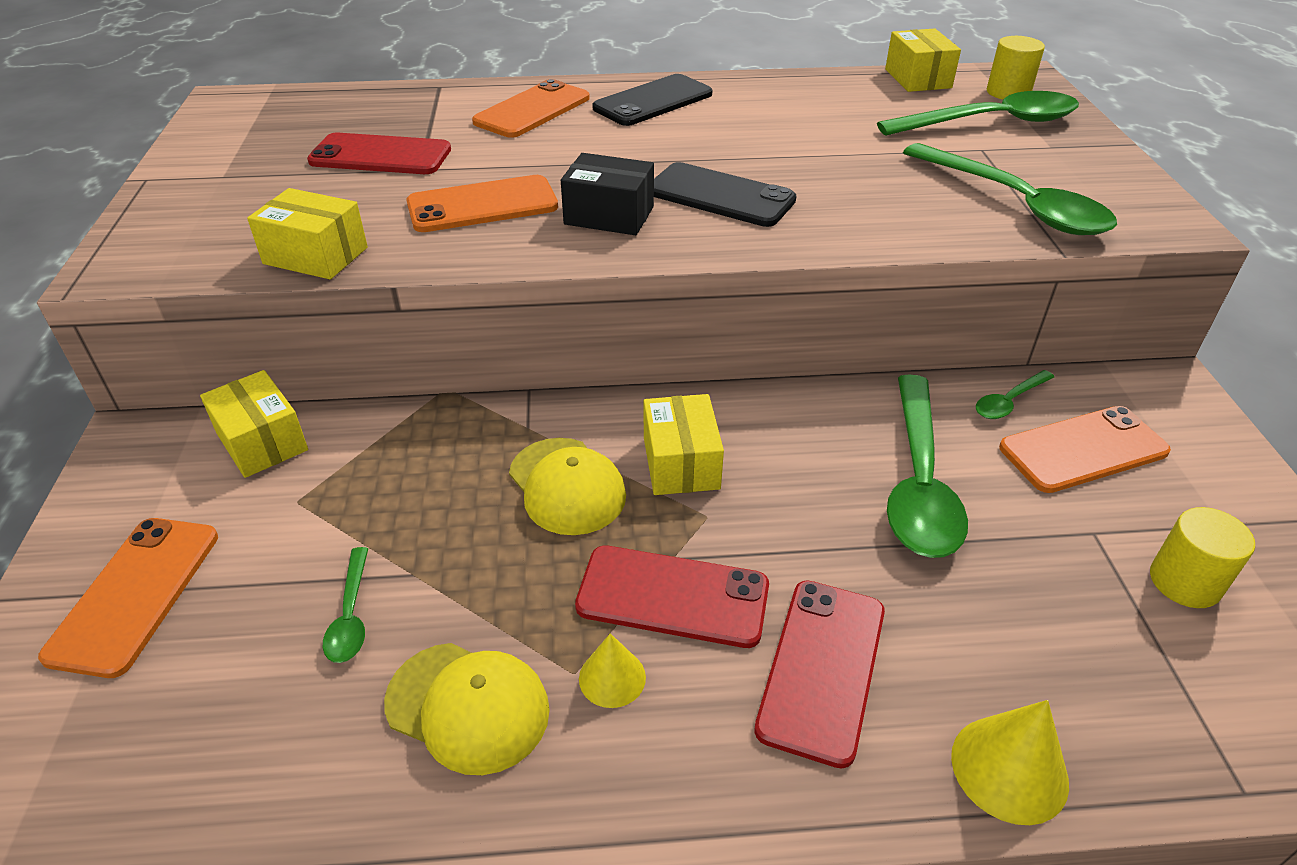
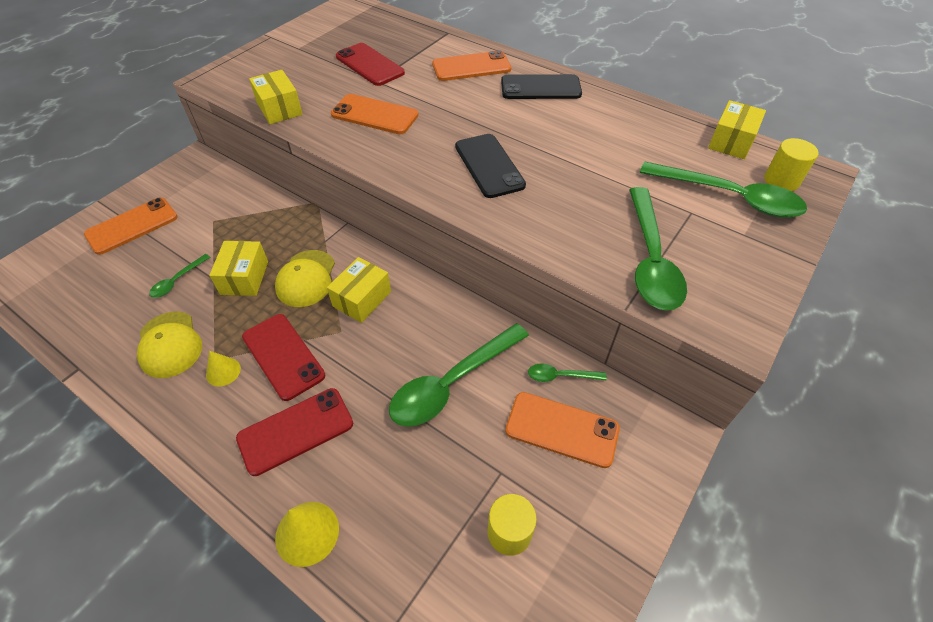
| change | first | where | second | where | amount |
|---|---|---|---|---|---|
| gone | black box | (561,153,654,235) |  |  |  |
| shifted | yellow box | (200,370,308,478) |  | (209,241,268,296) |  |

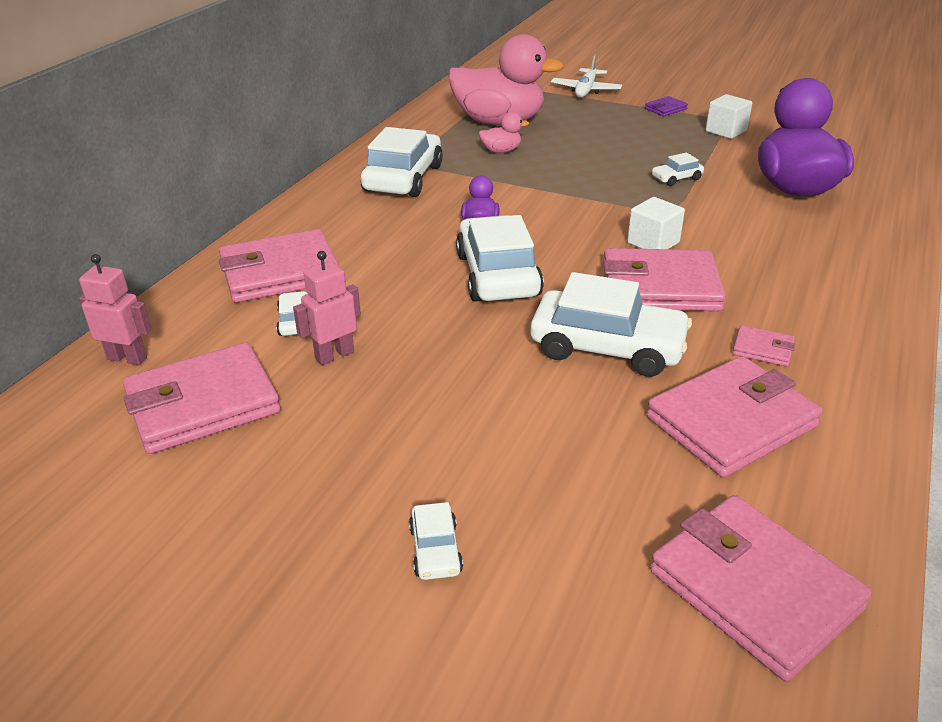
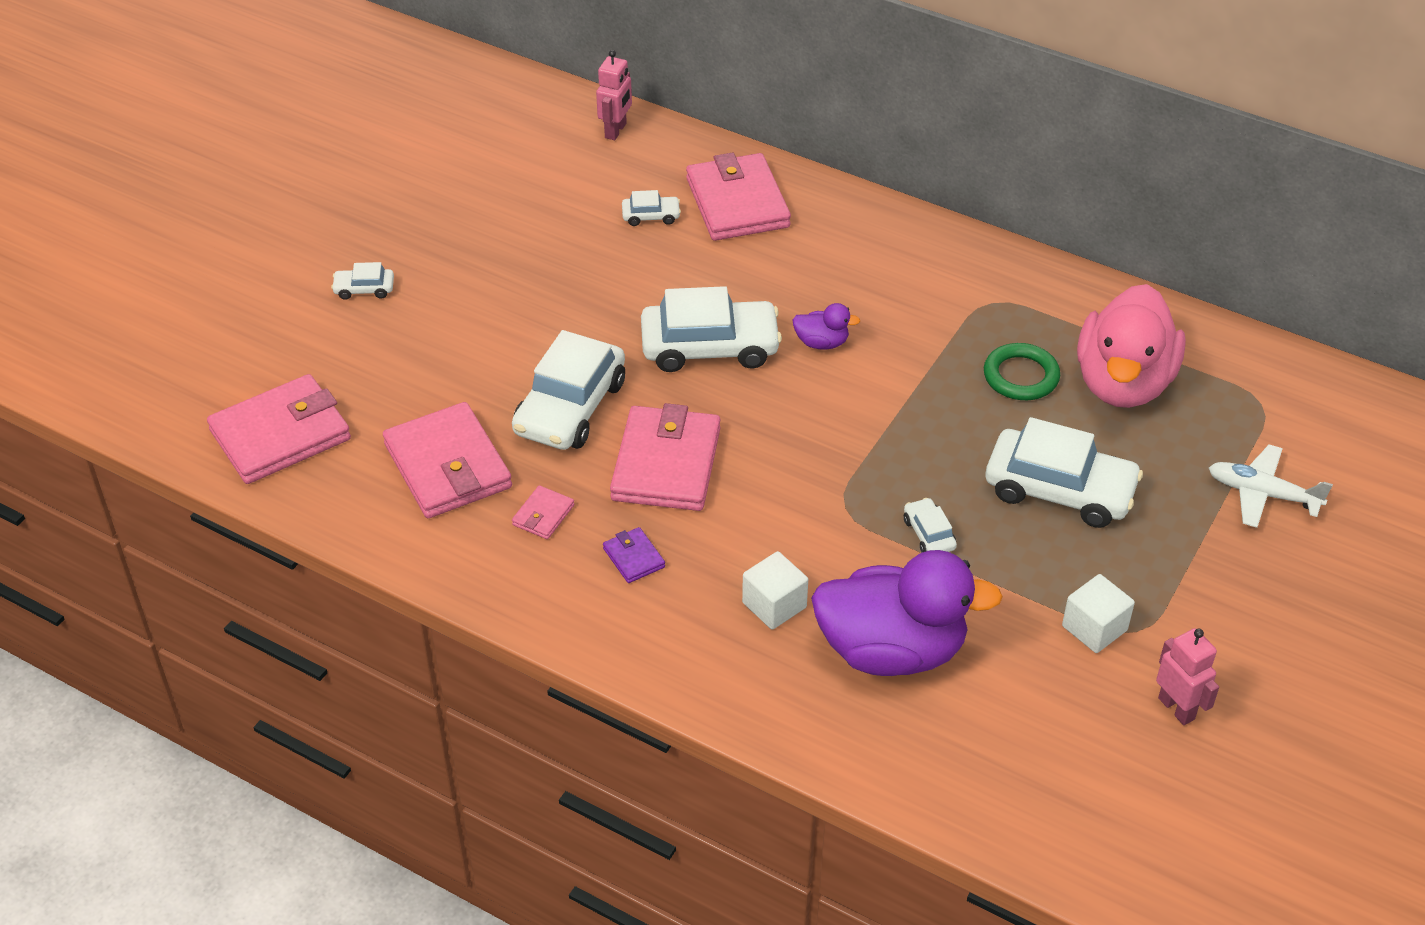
| change | first | where | second | where | amount |
|---|---|---|---|---|---|
| gone | pink wallet | (123,342,281,454) |  |  |  |
| shifted | pink robot | (293,251,361,365) |  | (1156,628,1219,725) |  |
| shifted | white car | (361,127,443,197) |  | (986,417,1143,528) |  |
| shifted | white cube | (627,197,685,249) |  | (742,551,808,630) |  |
| shifted | purple wallet | (645,96,688,116) |  | (603,527,665,583) |  |
| swapped | pink duck | (479,112,529,153) | green ring | (984,343,1060,400) |  |

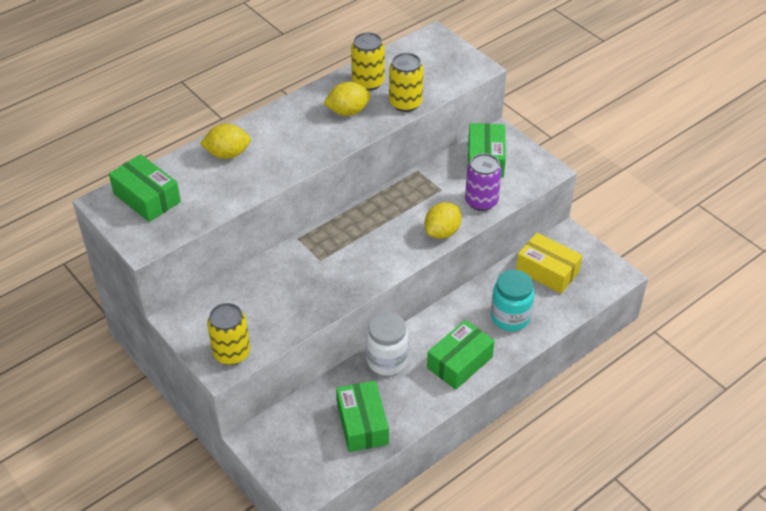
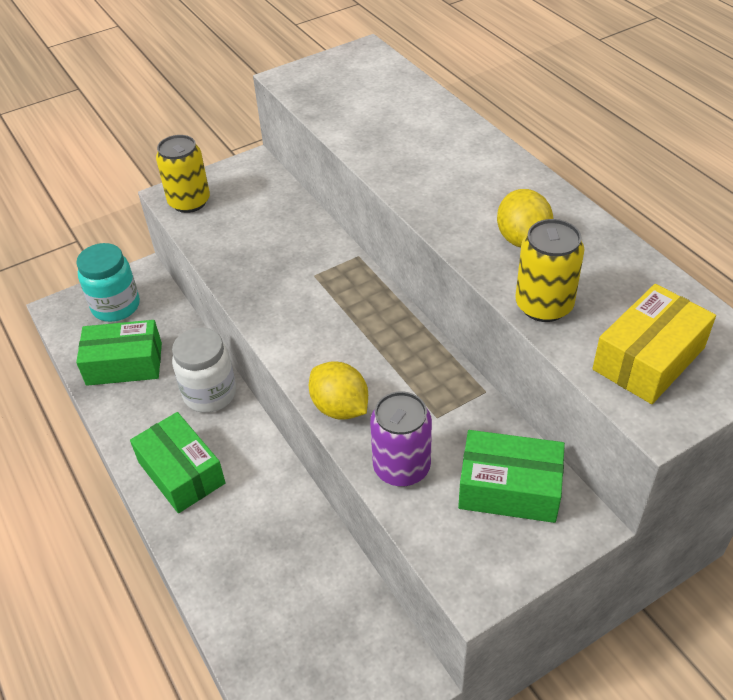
| change | first | where | second | where | amount |
|---|---|---|---|---|---|
| gone | green box | (109,154,181,222) |  |  |  |
| gone | yellow lemon | (200,124,251,159) |  |  |  |
| gone | yellow can | (351,32,385,91) |  |  |  |
| shifted | turquoise jar | (491,270,534,331) |  | (76,243,140,322) |  |
| shifted | yellow box | (516,233,582,294) |  | (592,284,716,404) |  |

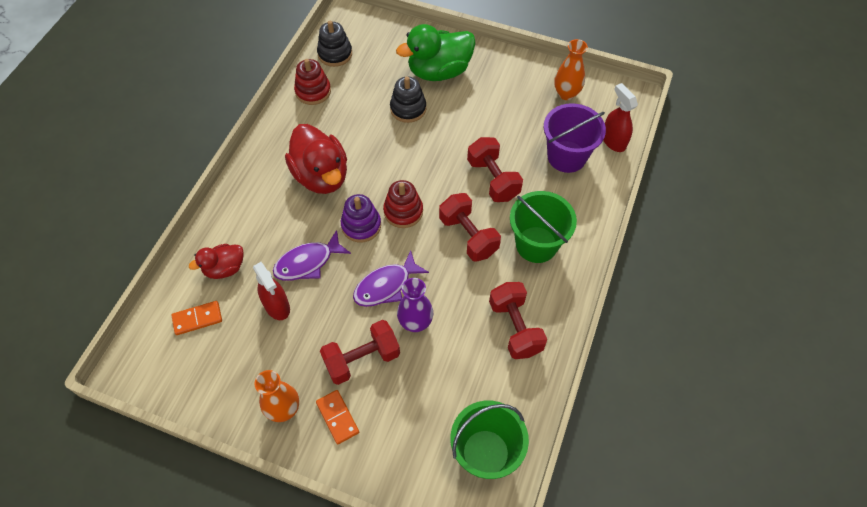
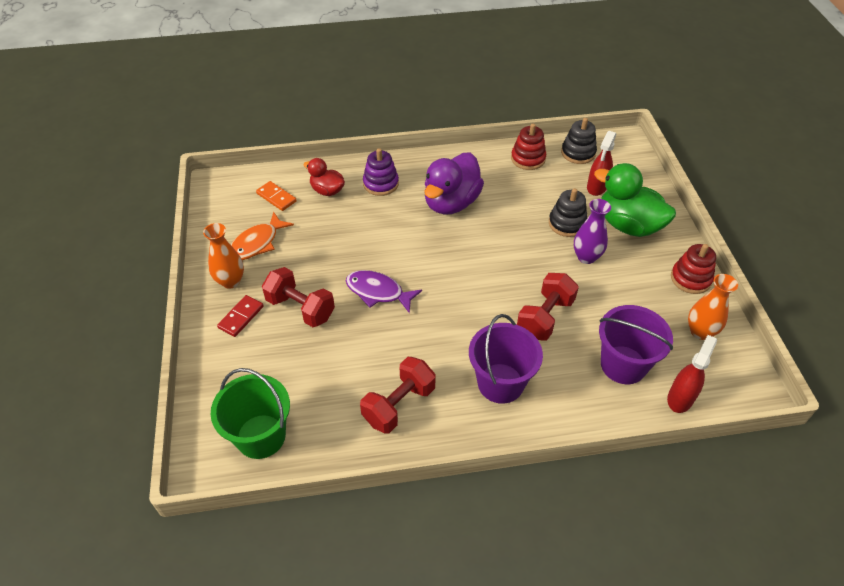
| change | first | where | second | where | amount |
|---|---|---|---|---|---|
| gone | purple fish | (273,230,351,281) |  |  |  |
| gone | red dumbbell | (439,193,501,262) |  |  |  |
| new |  |  | orange fish | (231,212,294,260) |  |
| shifted | red spray bottle | (253,262,290,320) |  | (587,131,616,196) |  |
| shifted | purple stacking toy | (341,194,381,242) |  | (363,148,399,196) |  |
| shifted | red stacking toy | (383,180,423,228) |  | (671,244,716,294) |  |
| shifted | purple vase | (397,278,433,332) |  | (574,199,611,264) |  |
| repainted | red duck | (285,124,347,194) | purple duck | (424,153,484,215) |  |
| repainted | orange domino | (316,390,359,444) | red domino | (217,295,264,337) |  |
| repainted | green bucket | (510,191,577,263) | purple bucket | (469,314,543,404) |  |

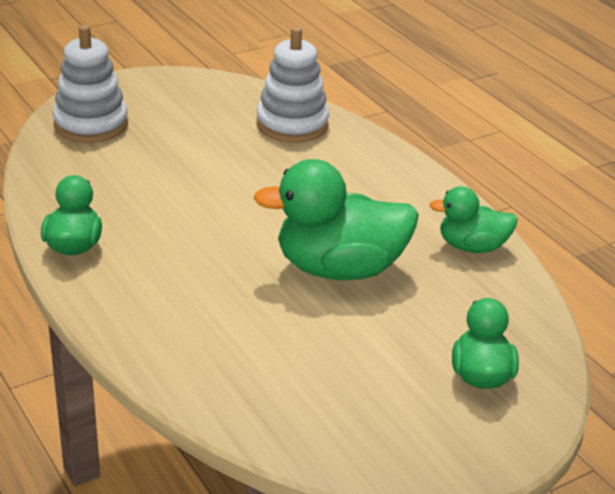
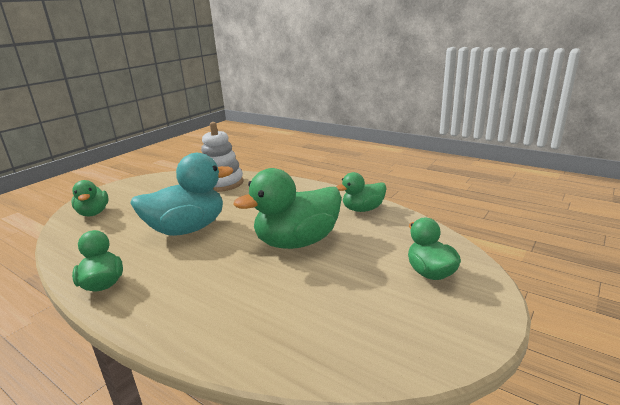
| change | first | where | second | where | amount |
|---|---|---|---|---|---|
| new |  |  | turquoise duck | (130,153,233,236) |  |
| swapped | white stacking toy | (53,25,128,143) | green duck | (71,180,108,216) |  |

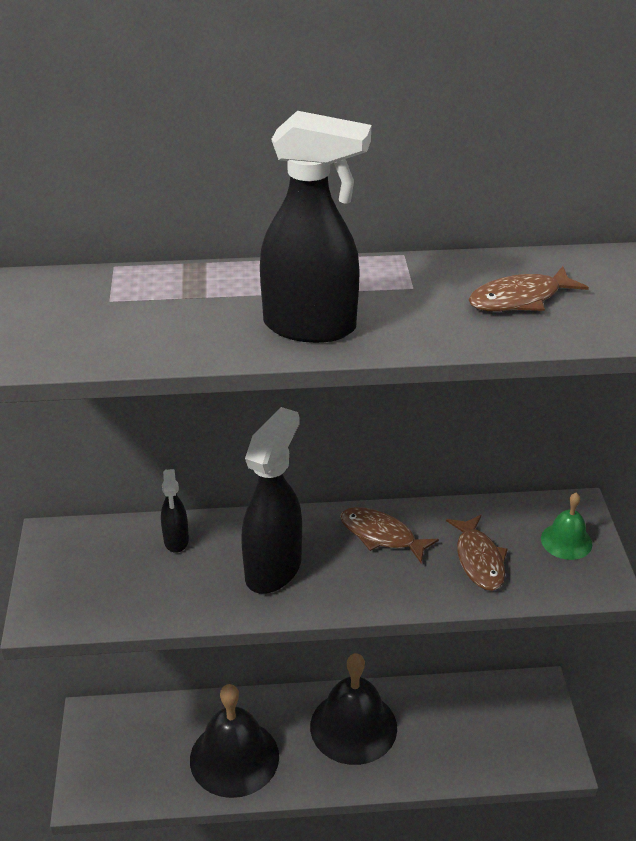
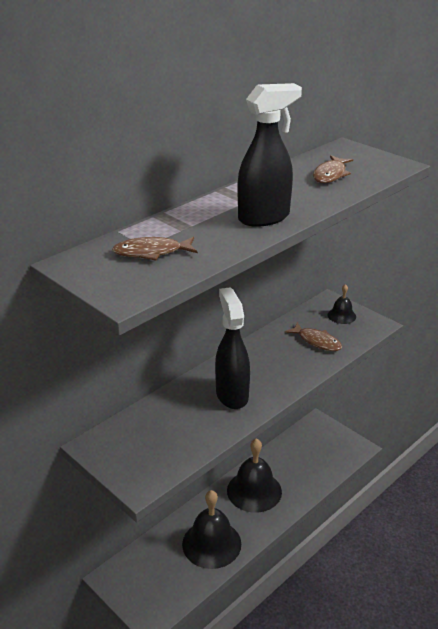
| change | first | where | second | where | amount |
|---|---|---|---|---|---|
| gone | black spray bottle | (161,469,189,553) |  |  |  |
| shifted | brown fish | (340,507,439,563) |  | (112,237,198,261) |  |
| repainted | green bell | (541,493,592,560) | black bell | (328,284,356,324) |  |

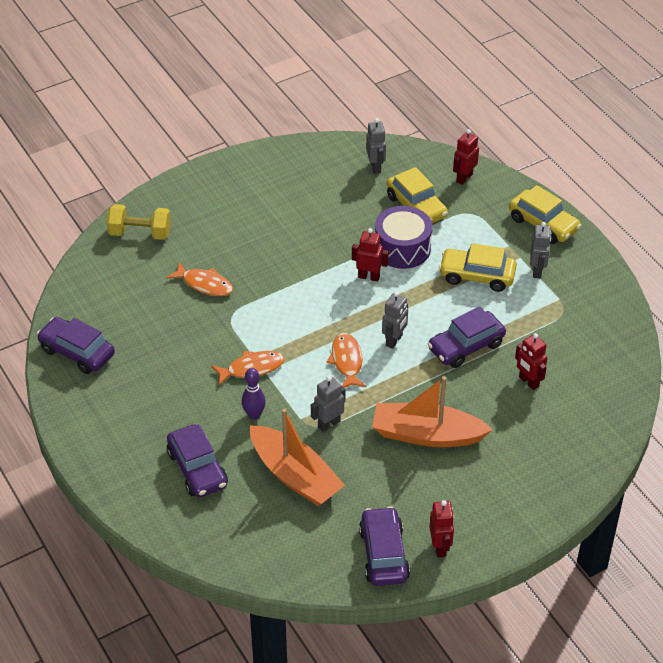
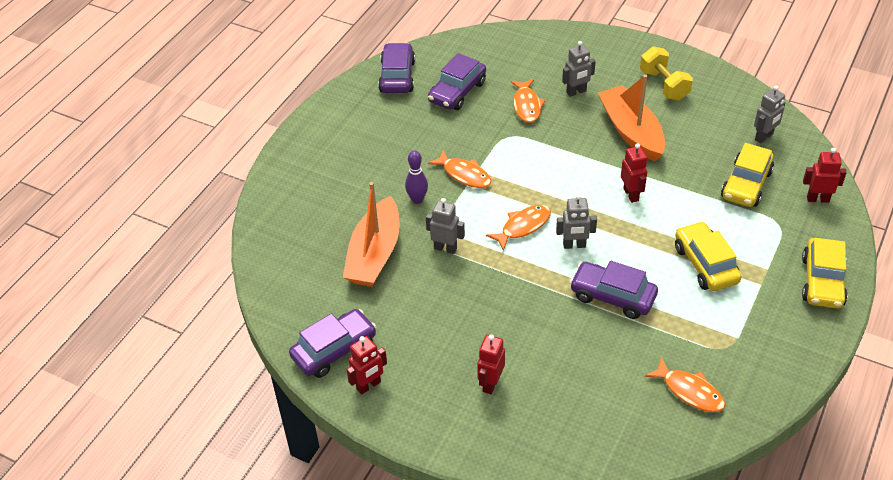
| change | first | where | second | where | amount |
|---|---|---|---|---|---|
| gone | purple drum | (375,206,432,269) |  |  |  |
| new |  |  | orange fish | (645,357,725,412) |  |
| shifted | yellow dumbbell | (107,204,171,240) |  | (640,46,693,100) |  |
| shifted | purple car | (167,424,228,498) |  | (428,53,486,110) |  |
| shifted | orange boat | (372,376,493,447) |  | (598,74,665,161) |  |
| shifted | red robot | (515,333,547,390) |  | (477,335,505,394) |  |
| shifted | grey robot | (530,222,551,278) |  | (562,41,596,97) |  |

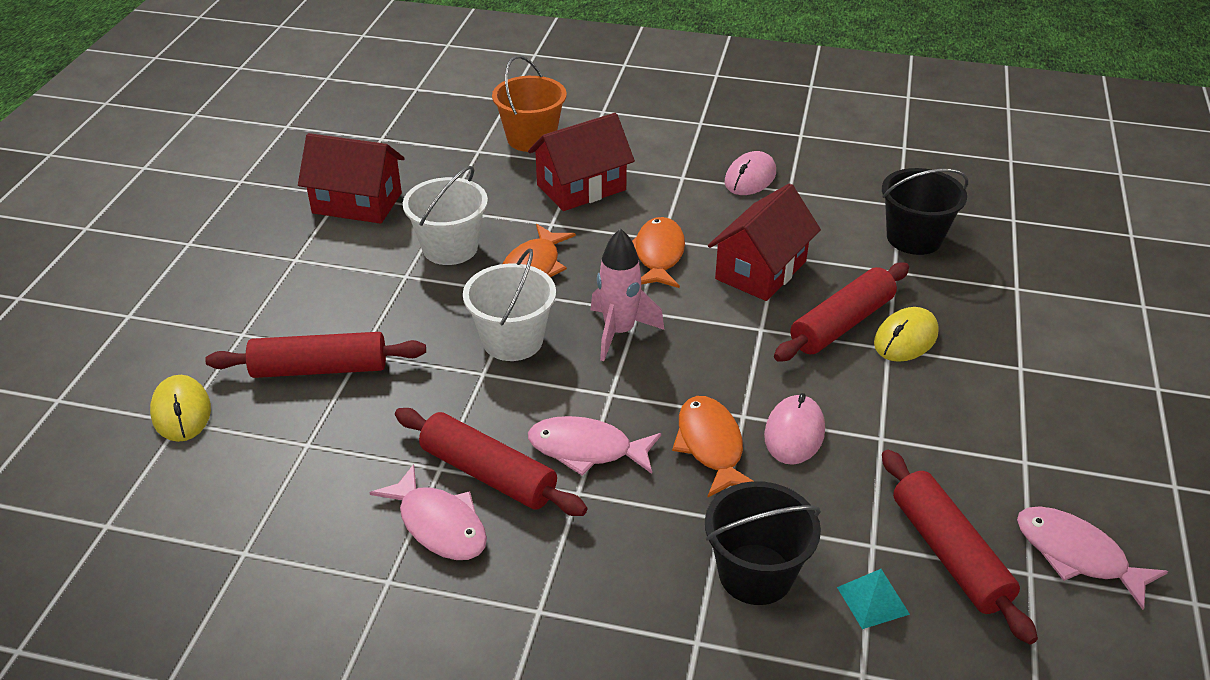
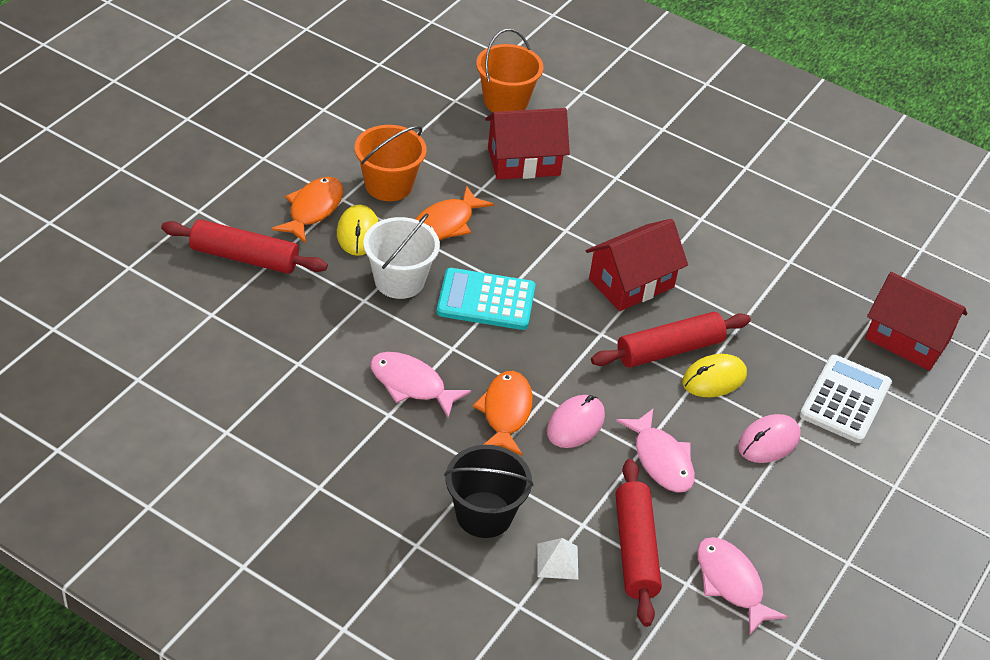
| change | first | where | second | where | amount |
|---|---|---|---|---|---|
| gone | red rolling pin | (395,408,587,516) |  |  |  |
| gone | black bucket | (882,168,968,255) |  |  |  |
| new |  |  | white calculator | (800,355,892,443) |  |
| shifted | yellow mouse | (150,375,211,442) |  | (337,205,379,256) |  |
| shifted | red house | (298,133,405,224) |  | (865,272,967,371) |  |
| shifted | pink fish | (370,464,487,560) |  | (616,409,695,492) |  |
| shifted | orange fish | (632,217,685,288) |  | (271,177,343,243) |  |
| shifted | pink mouse | (725,151,776,195) |  | (738,414,801,463) |  |
| swapped | pink rocket | (591,228,664,361) | turquoise calculator | (437,268,535,330) |  |
| repainted | white bucket | (403,166,488,265) | orange bucket | (355,125,426,201) |  |
| repainted | turquoise pyramid | (837,569,910,629) | white pyramid | (537,538,578,580) |  |

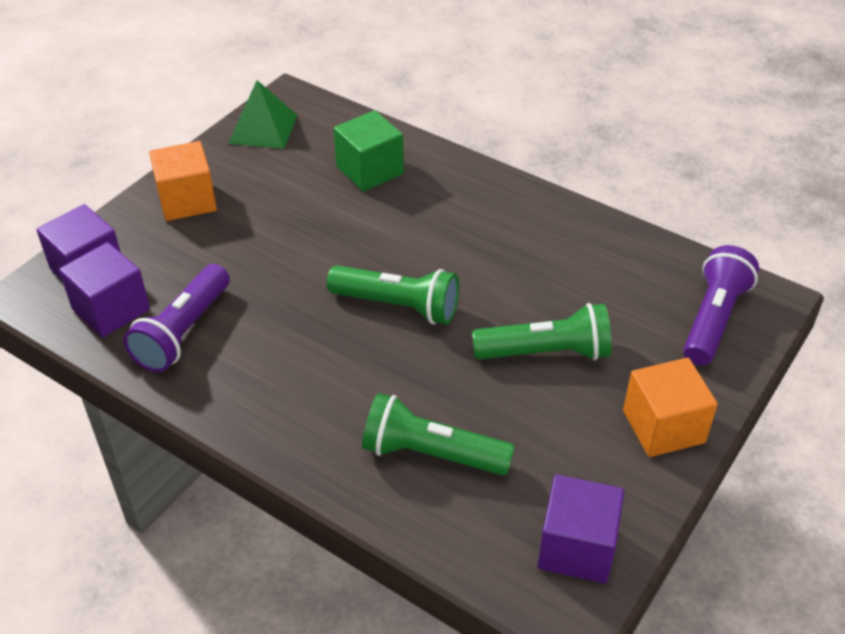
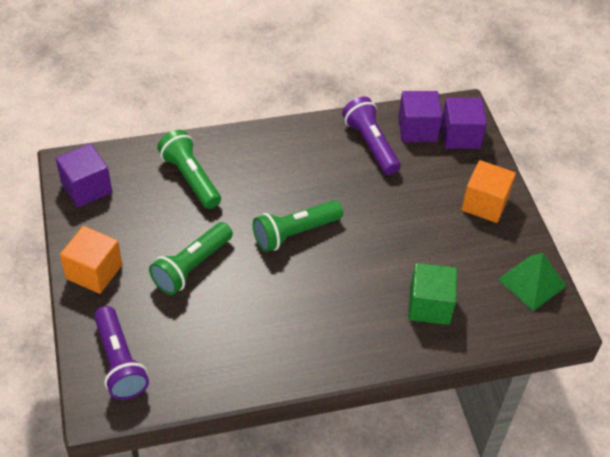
| change | first | where | second | where | amount |
|---|---|---|---|---|---|
| rotated | green flashlight | (362,393,515,476) |  | (157,130,221,209) | 90 degrees counterclockwise |

